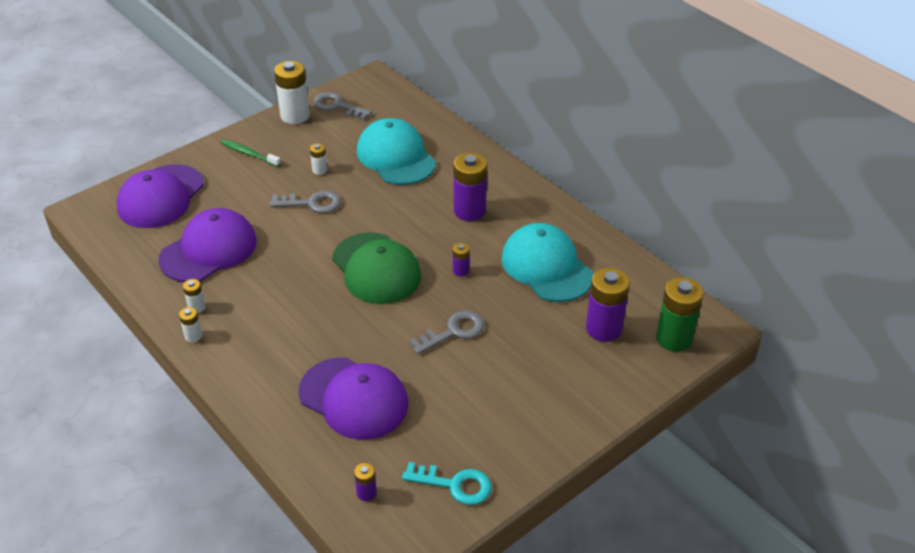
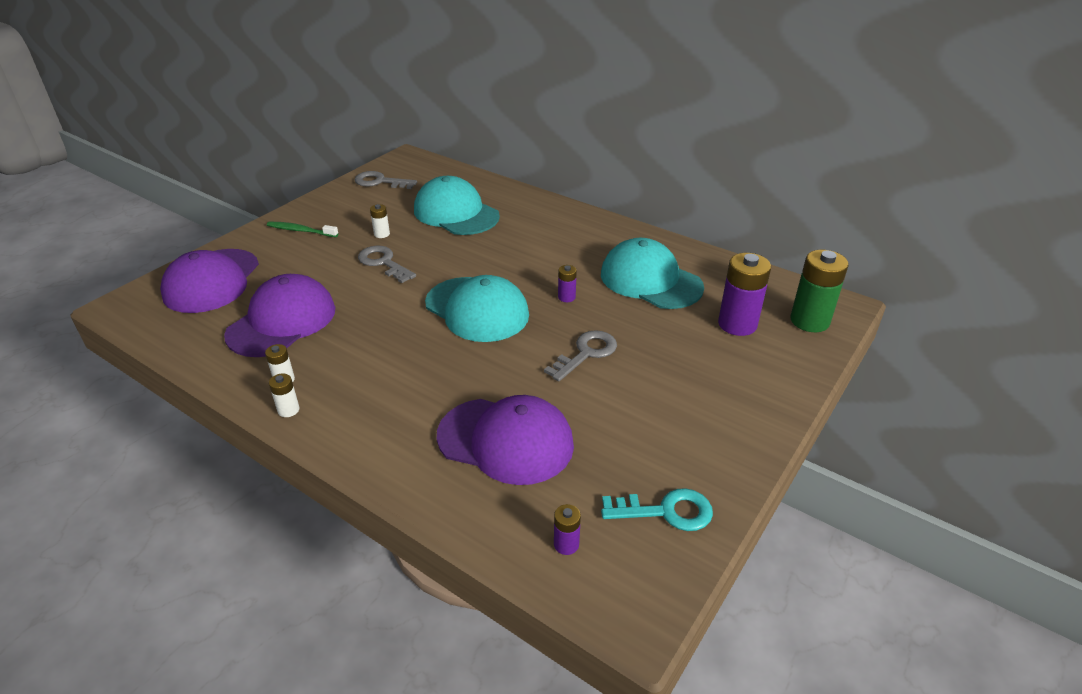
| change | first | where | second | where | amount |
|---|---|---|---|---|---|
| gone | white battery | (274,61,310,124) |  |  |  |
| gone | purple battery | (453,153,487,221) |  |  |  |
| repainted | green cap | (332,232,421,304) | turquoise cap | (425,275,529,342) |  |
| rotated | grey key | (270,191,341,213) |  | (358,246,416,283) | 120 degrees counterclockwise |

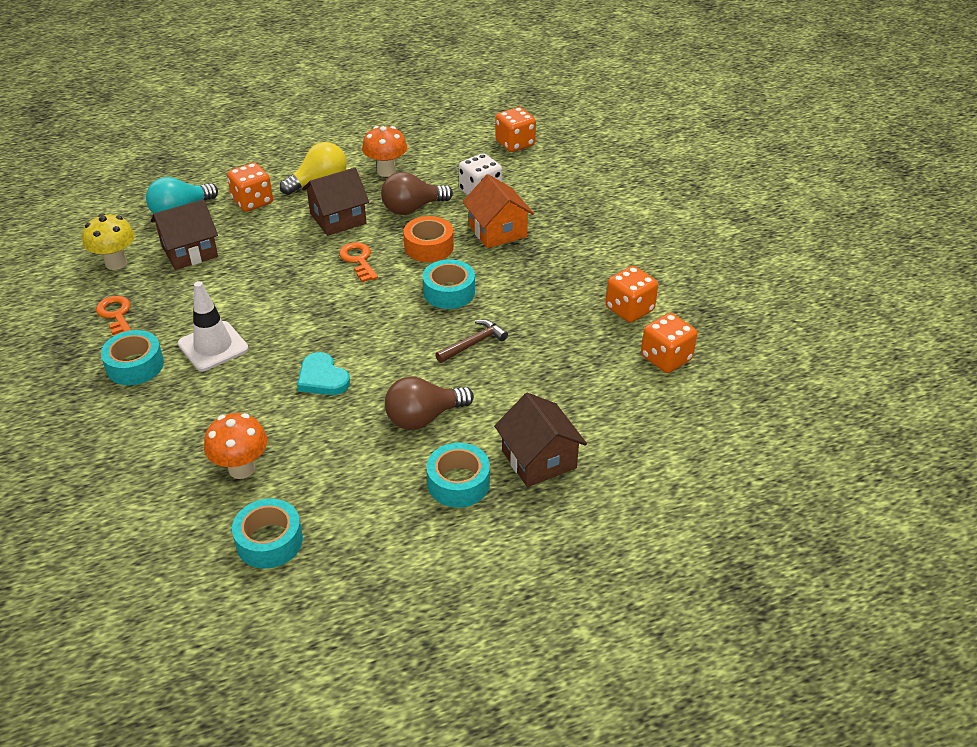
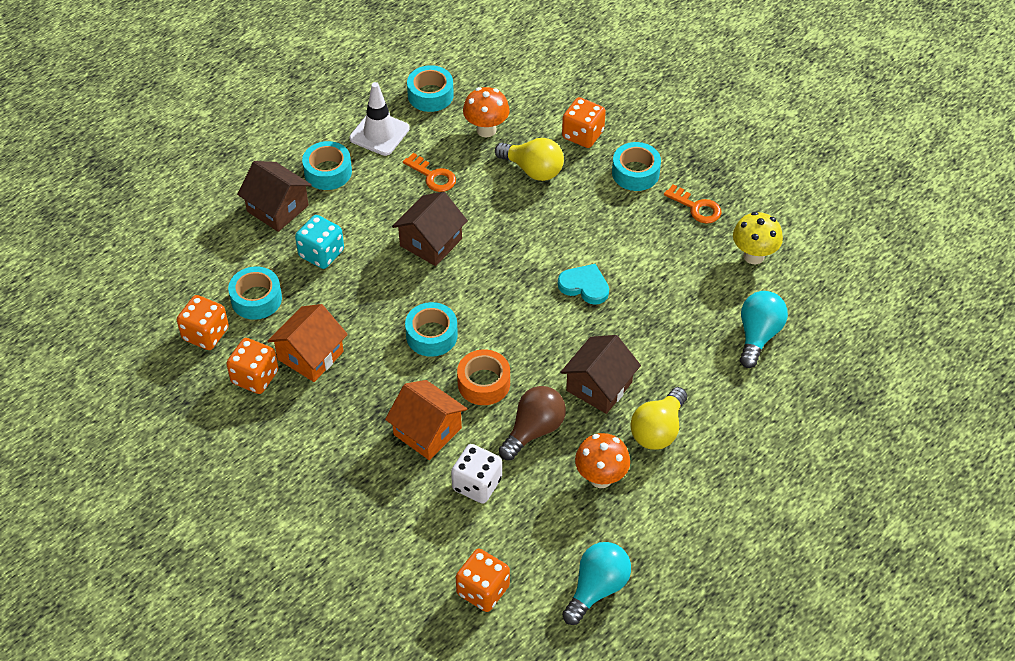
| change | first | where | second | where | amount |
|---|---|---|---|---|---|
| gone | brown light bulb | (385,376,474,430) |  |  |  |
| gone | brown hammer | (435,319,508,363) |  |  |  |
| new |  |  | turquoise tape | (228,266,282,320) |  |
| new |  |  | orange house | (268,304,348,382) |  |
| new |  |  | turquoise dice | (295,215,344,269) |  |
| new |  |  | yellow light bulb | (495,138,564,181) |  |
| new |  |  | turquoise light bulb | (562,542,631,625) |  |
| shifted | brown house | (151,199,218,270) |  | (392,191,468,266) |  |
| shifted | white traffic cone | (178,281,249,371) |  | (349,82,410,156) |  |
| shifted | orange dice | (227,162,273,212) |  | (562,97,606,148) |  |
| shifted | turquoise heart | (297,352,350,395) |  | (558,264,609,305) |  |
| shifted | orange key | (339,242,378,282) |  | (403,153,456,192) |  |

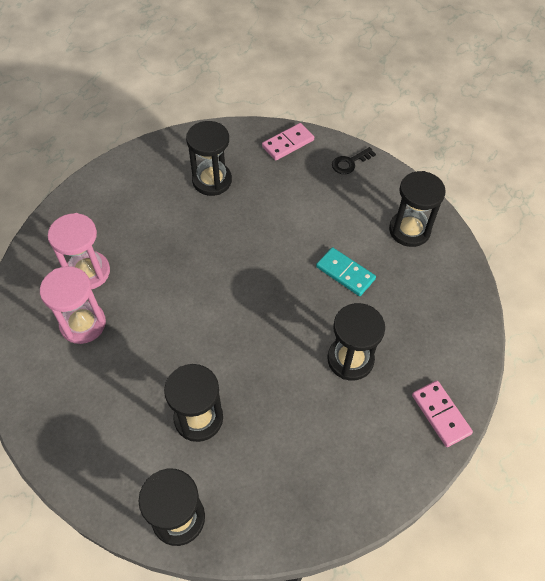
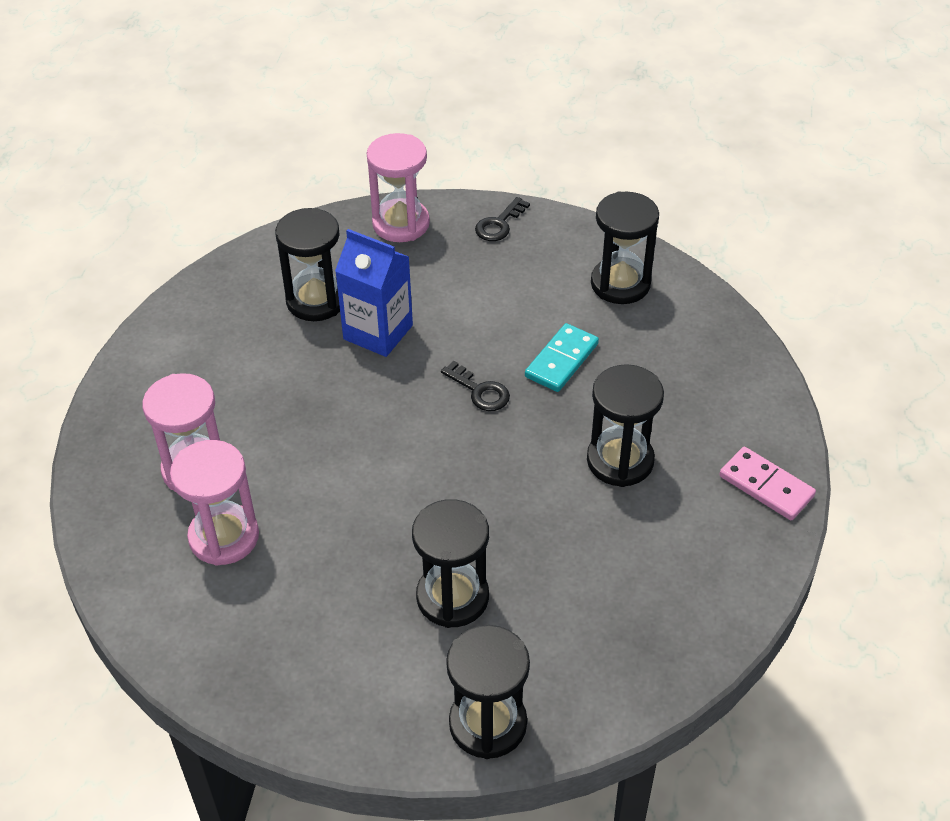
| change | first | where | second | where | amount |
|---|---|---|---|---|---|
| new |  |  | blue carton | (335,229,413,357) |  |
| new |  |  | black key | (441,361,510,411) |  |
| swapped | pink domino | (262,123,314,160) | pink hourglass | (367,133,430,242) |  |
| rotated | turquoise domino | (316,247,376,296) |  | (525,323,599,392) | 75 degrees counterclockwise |

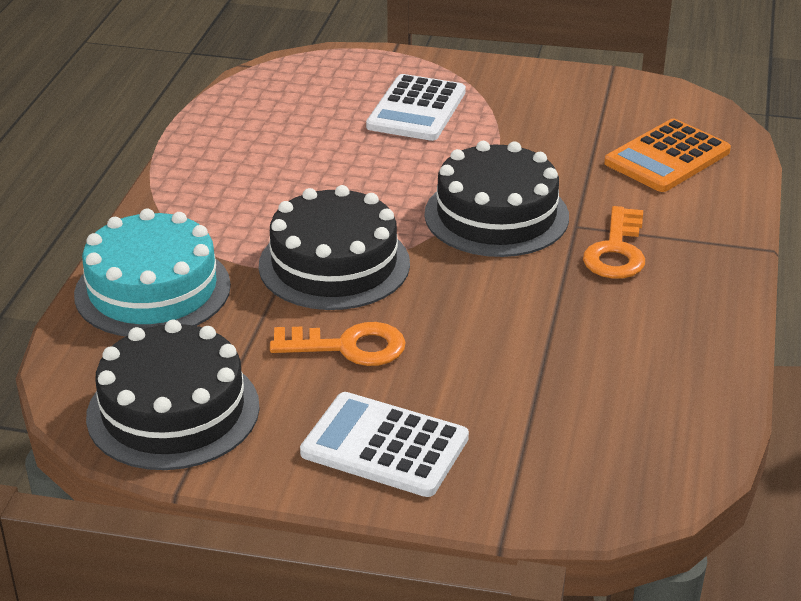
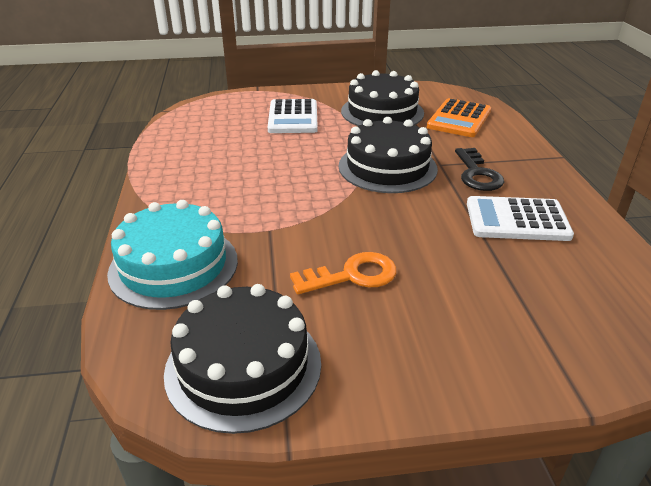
| change | first | where | second | where | amount |
|---|---|---|---|---|---|
| shifted | black cake | (259,185,410,310) |  | (341,70,424,126) |  |
| shifted | white calculator | (300,392,469,497) |  | (467,196,574,241) |  |
| repainted | orange key | (583,206,645,279) | black key | (455,148,504,191) |  |

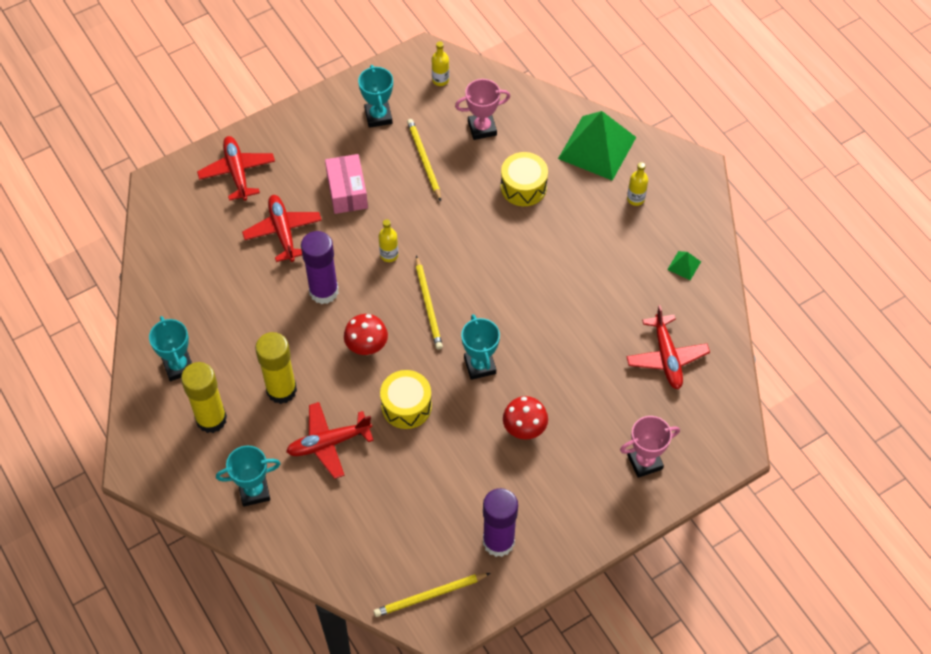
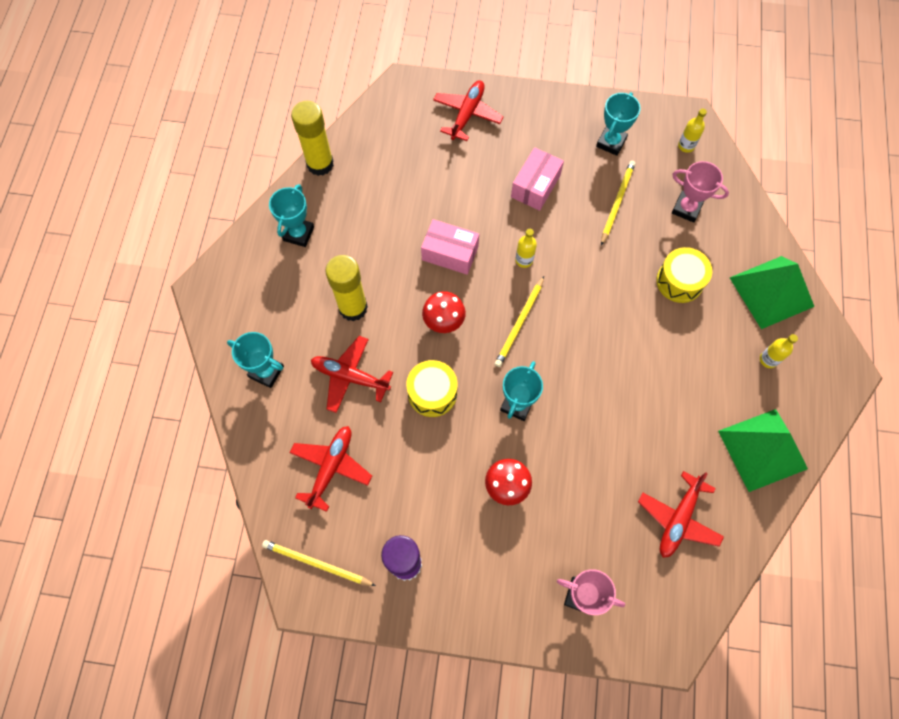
| change | first | where | second | where | amount |
|---|---|---|---|---|---|
| shifted | yellow glue stick | (181,362,227,433) |  | (291,101,334,176) |  |
| shifted | red plane | (242,195,322,262) |  | (290,426,372,512) |  |
| swapped | purple glue stick | (301,231,339,304) | pink box | (421,219,479,275) |  |
| scaled | green pyramid | (667,251,701,280) |  | (718,409,808,492) | x2.44 |

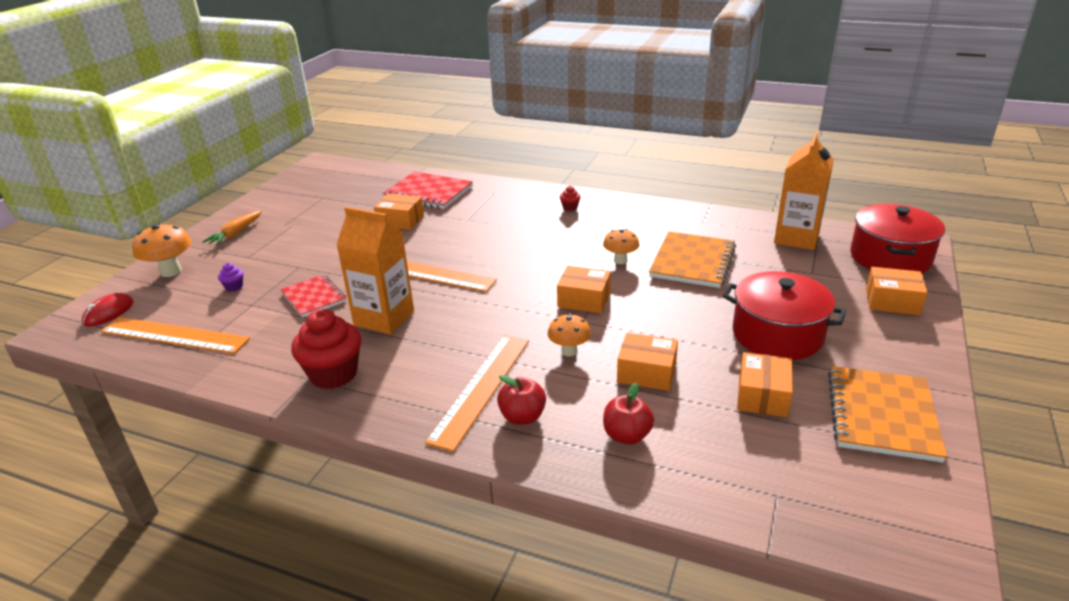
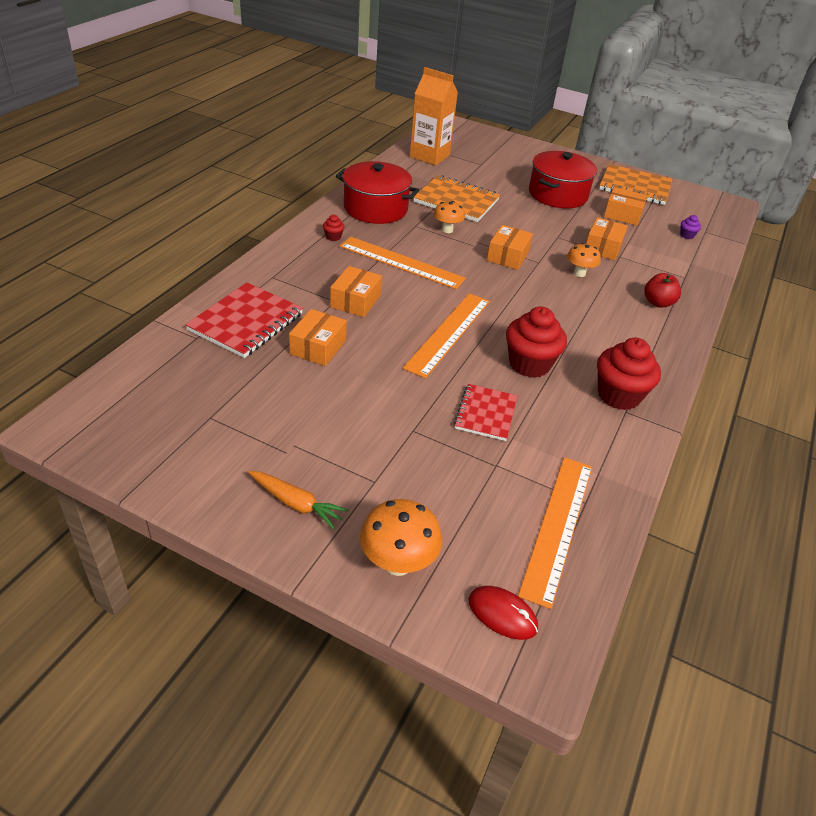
| change | first | where | second | where | amount |
|---|---|---|---|---|---|
| gone | red apple | (603,383,654,445) |  |  |  |
| shifted | purple cupcake | (218,263,243,292) |  | (680,215,701,239) |  |
| shifted | orange ruler | (425,335,529,452) |  | (340,237,466,289) |  |
| shifted | red pot | (850,204,945,273) |  | (336,161,419,224) |  |
| shifted | orange box | (866,267,927,315) |  | (330,266,382,317) |  |
| swapped | orange carton | (337,207,414,334) | red cupcake | (506,307,567,378) |  |
| rotated | red notebook | (280,274,346,318) |  | (454,384,518,441) | 45 degrees counterclockwise |

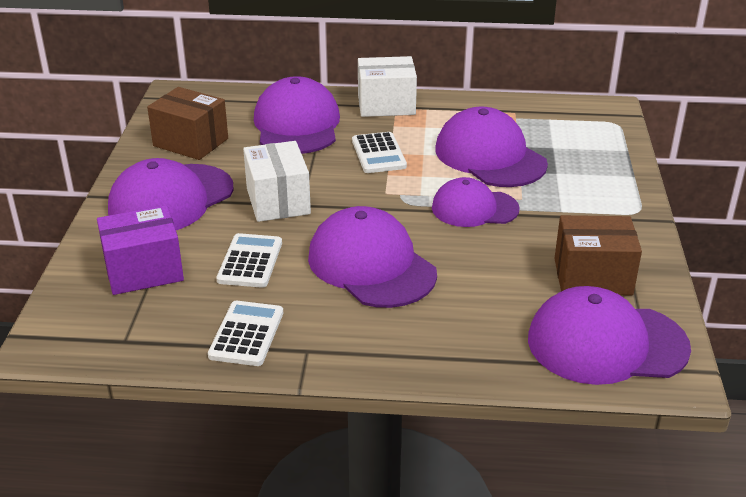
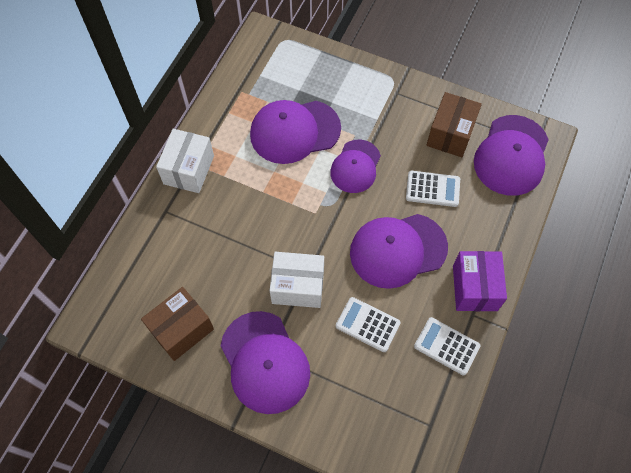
| change | first | where | second | where | amount |
|---|---|---|---|---|---|
| gone | purple cap | (254,76,340,154) |  |  |  |
| shifted | purple box | (97,205,184,295) |  | (453,251,507,311) |  |
| shifted | white calculator | (352,132,407,173) |  | (406,171,460,207) |  |

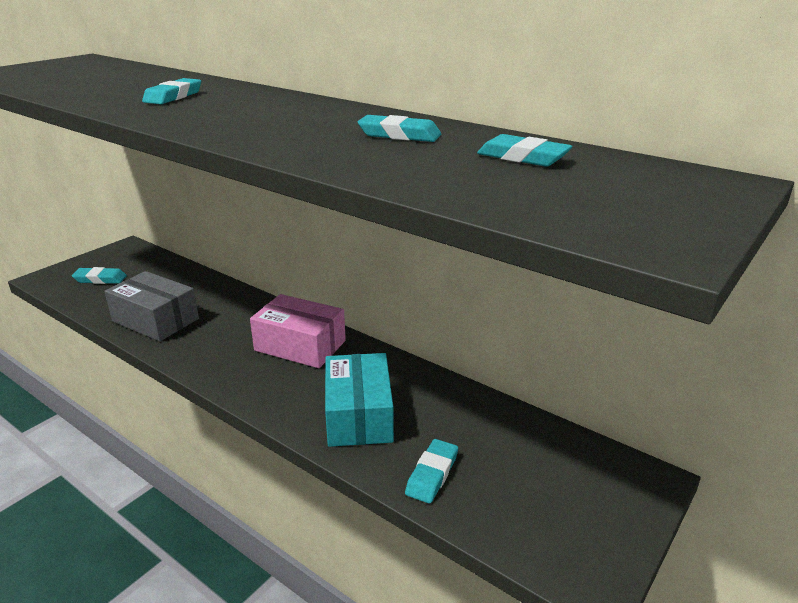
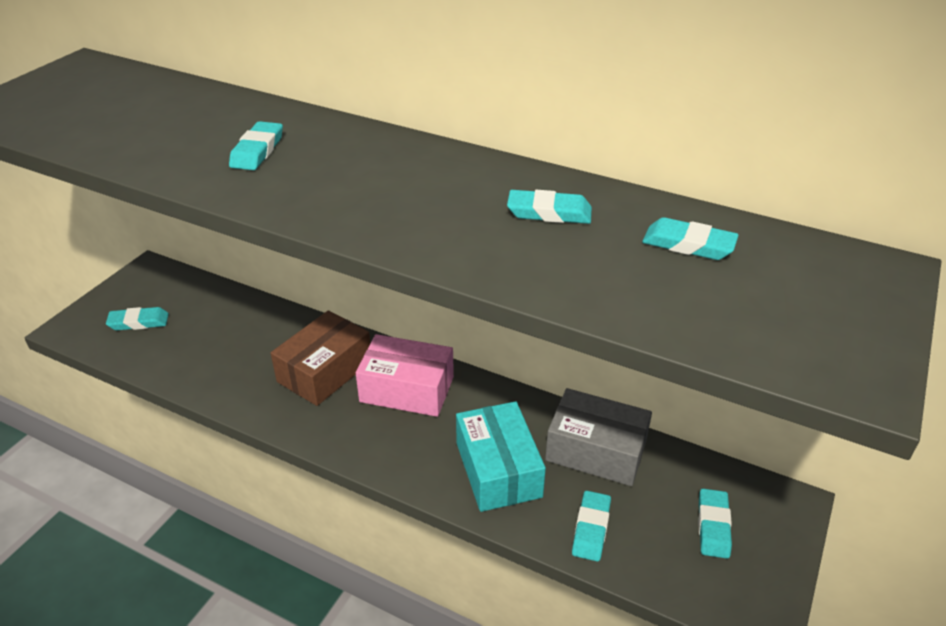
| change | first | where | second | where | amount |
|---|---|---|---|---|---|
| new |  |  | brown box | (271,310,370,406) |  |
| new |  |  | turquoise eraser | (698,489,732,559) |  |
| shifted | grey box | (104,271,199,341) |  | (545,388,652,486) |  |

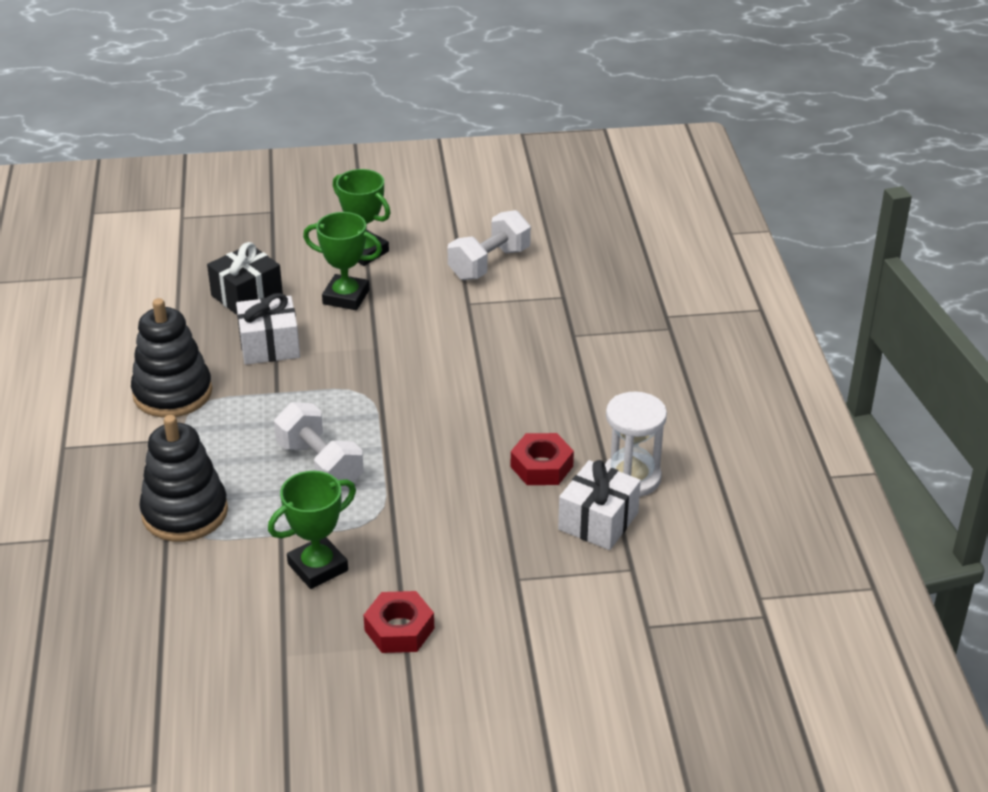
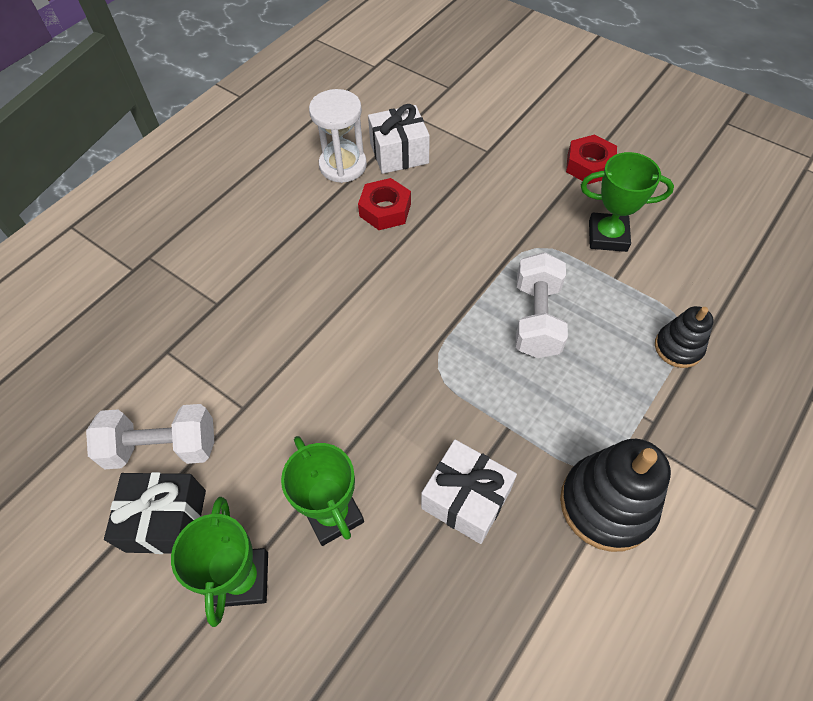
| change | first | where | second | where | amount |
|---|---|---|---|---|---|
| shifted | black gift | (207,242,283,315) |  | (104,472,206,554) |  |
| scaled | black stacking toy | (139,415,228,542) |  | (655,306,714,368) | x0.57 |

